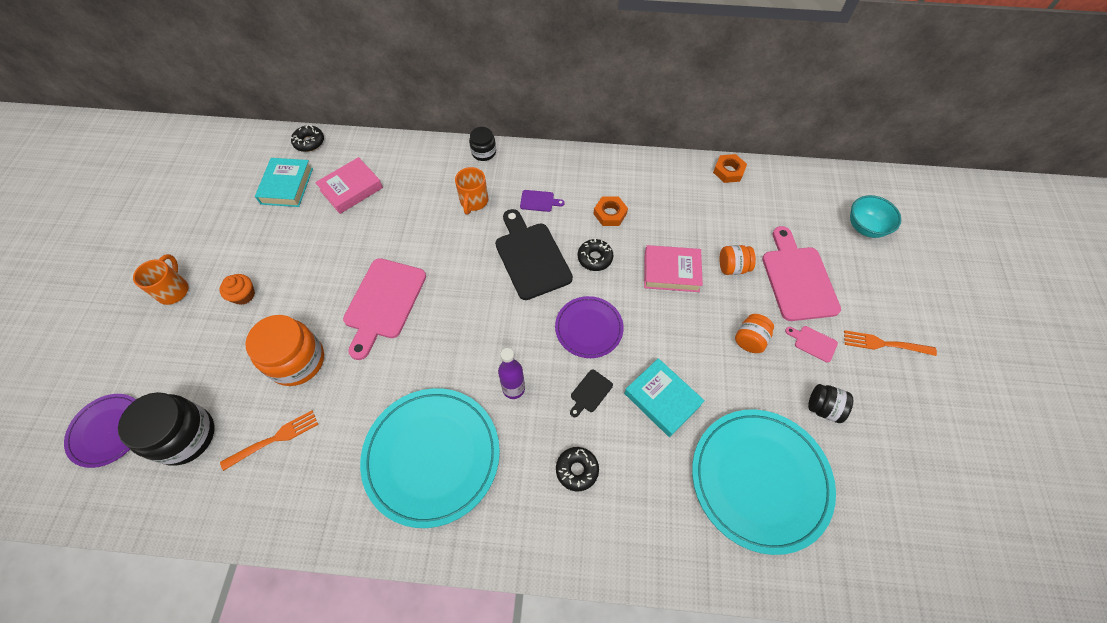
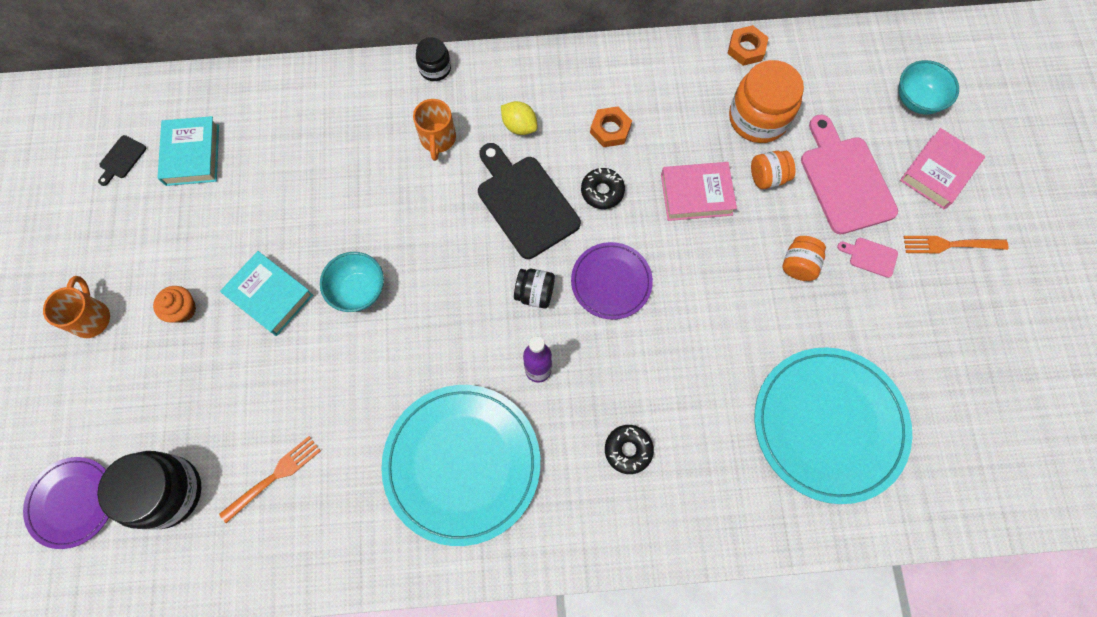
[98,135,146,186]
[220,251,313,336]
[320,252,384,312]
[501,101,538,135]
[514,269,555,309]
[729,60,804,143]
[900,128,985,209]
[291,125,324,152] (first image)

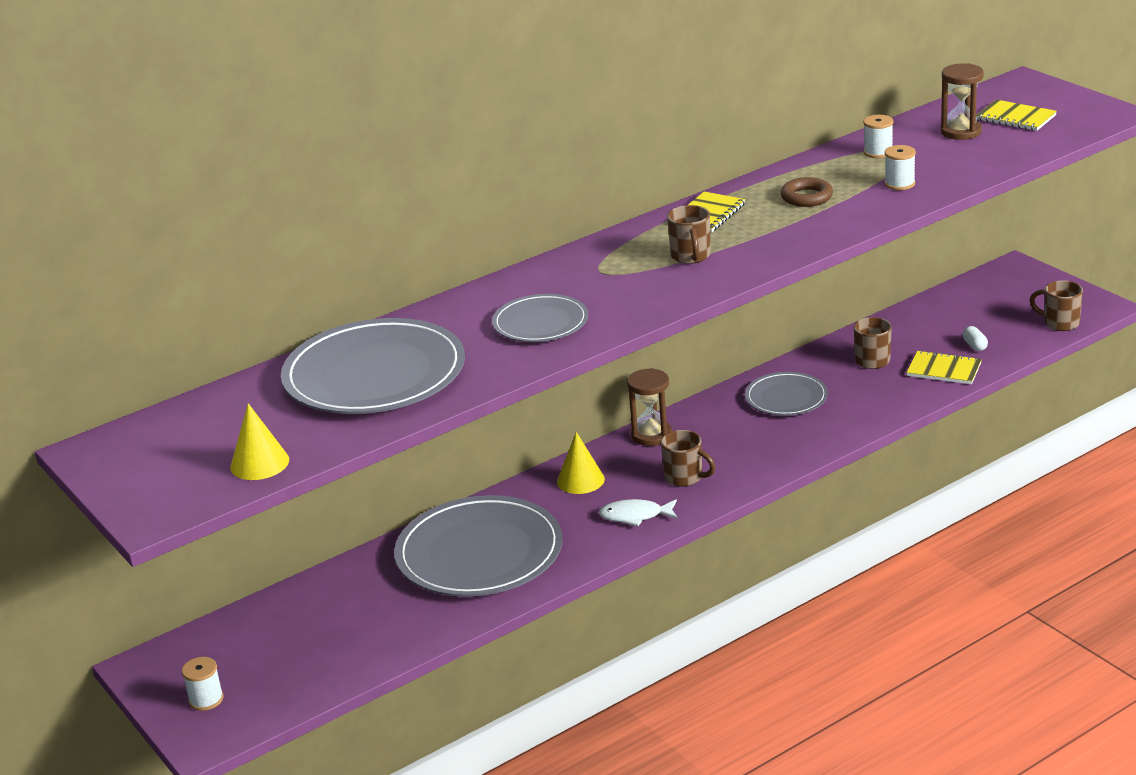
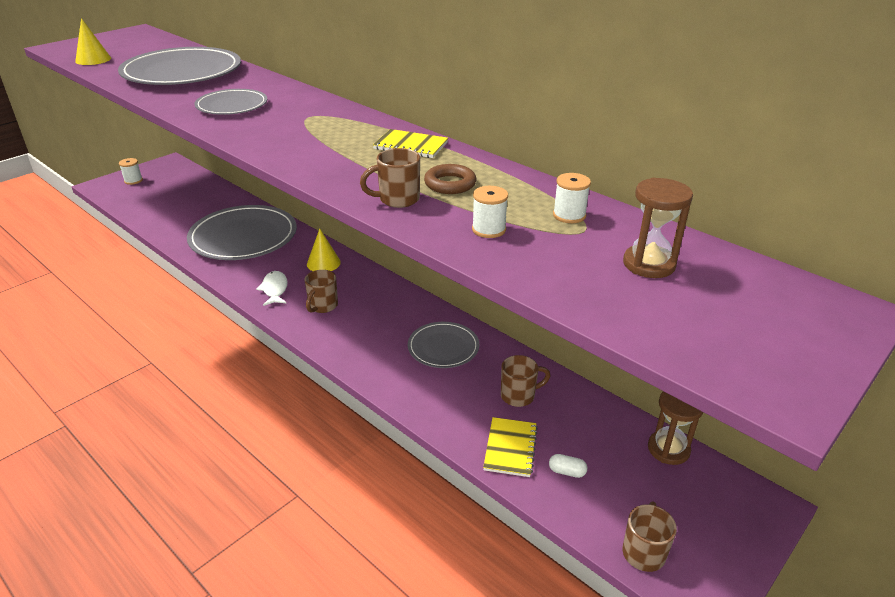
[360,148,420,208]
[549,454,587,478]
[648,391,703,465]
[976,100,1057,131] (first image)

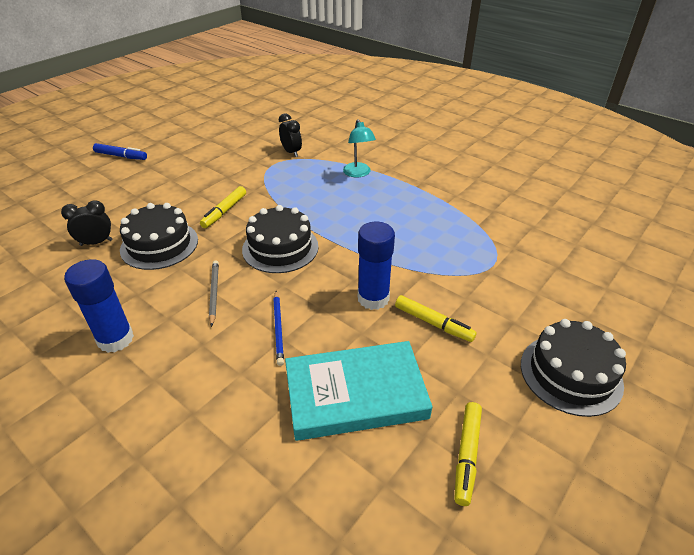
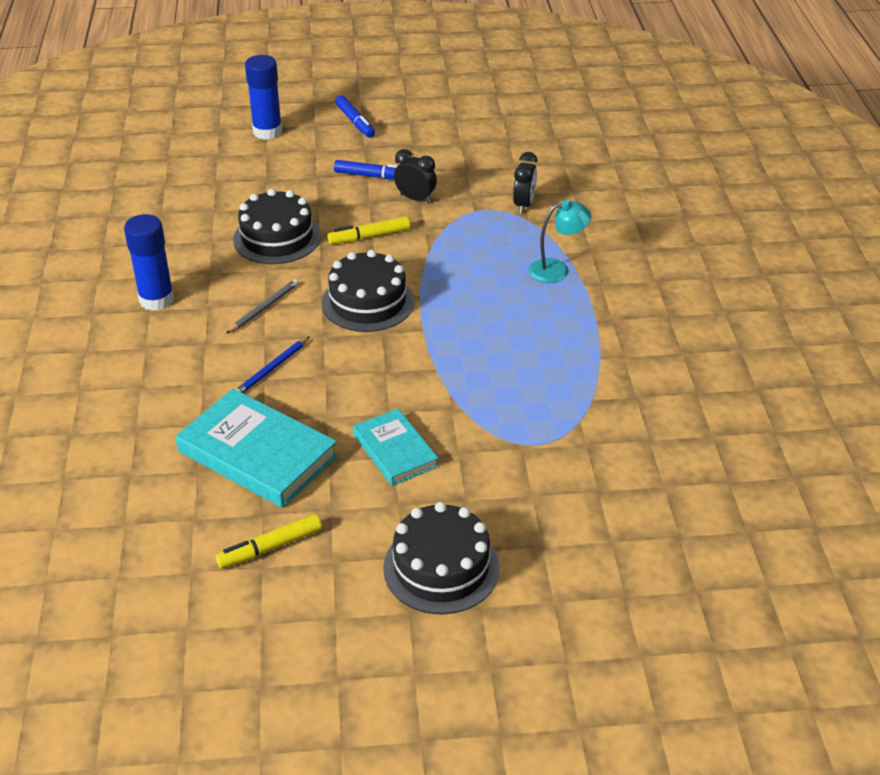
[245,55,282,140]
[334,160,398,180]
[353,409,438,486]
[394,149,437,204]
[529,200,592,283]

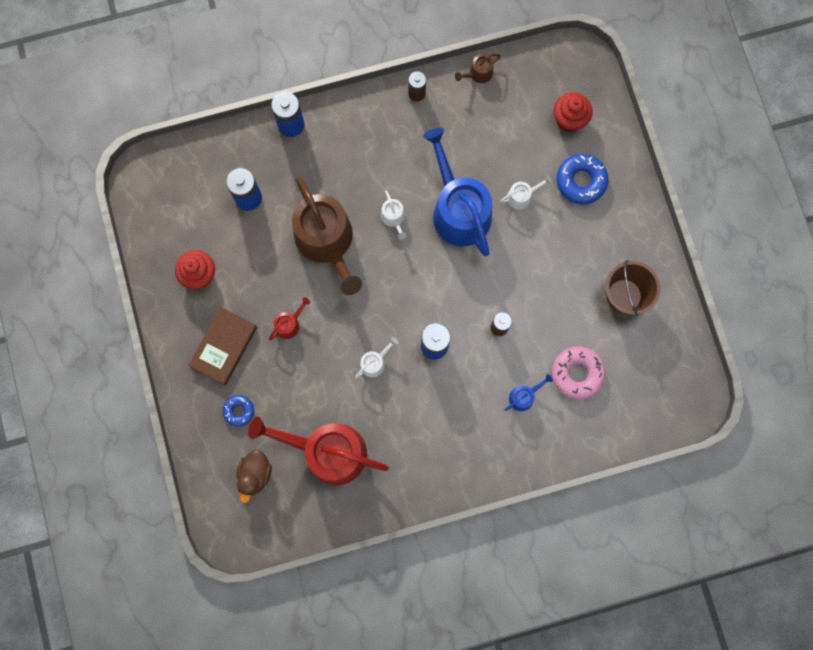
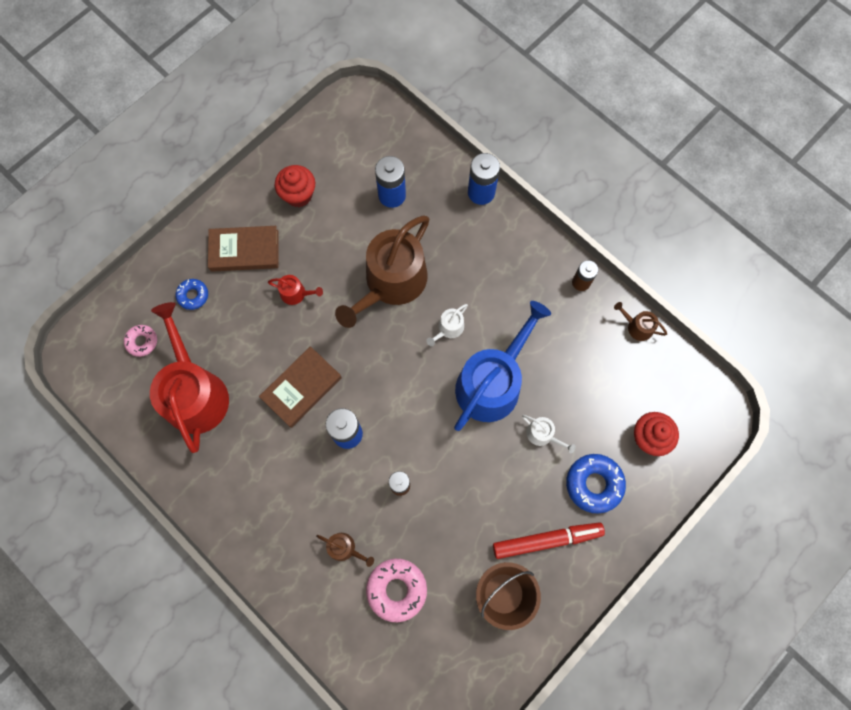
[124,325,157,357]
[259,346,342,428]
[316,533,374,567]
[493,522,605,559]

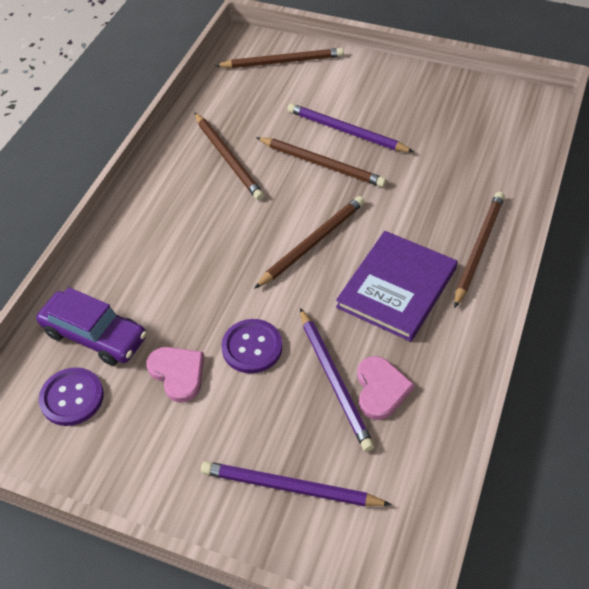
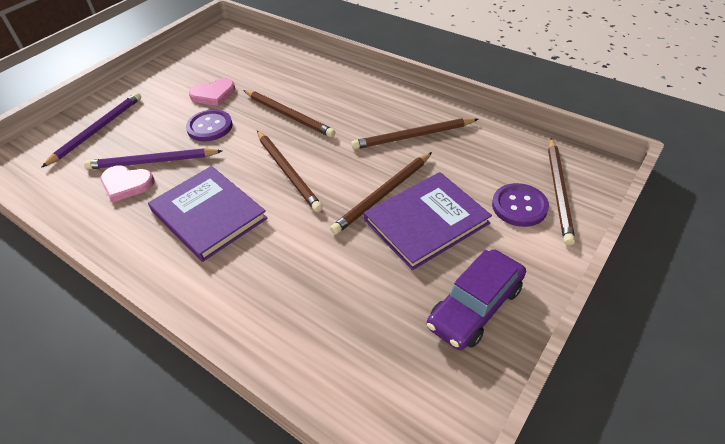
[243,90,335,137]
[364,172,492,270]
[427,249,526,350]
[492,183,549,227]

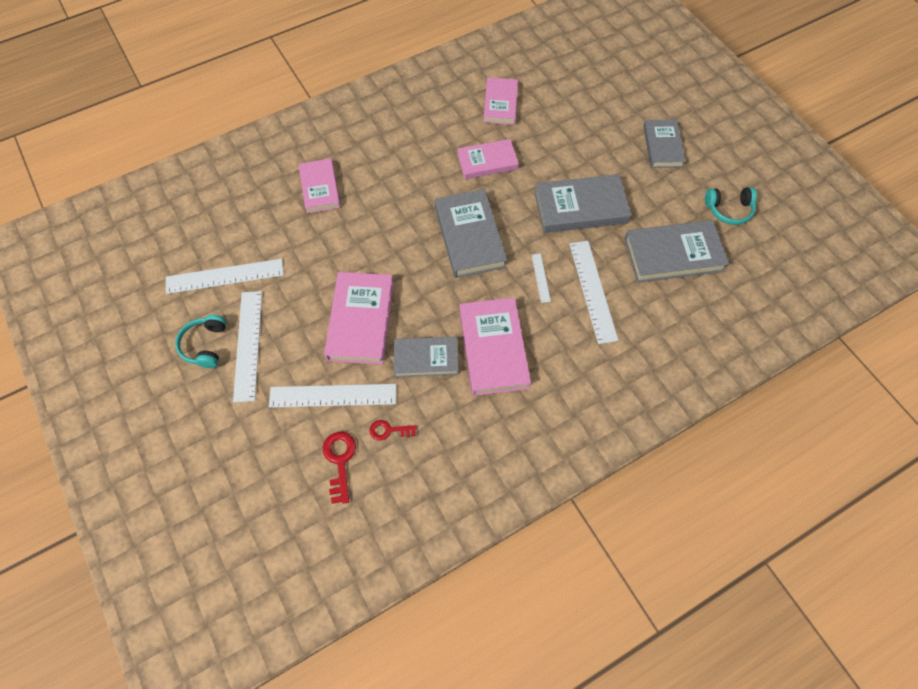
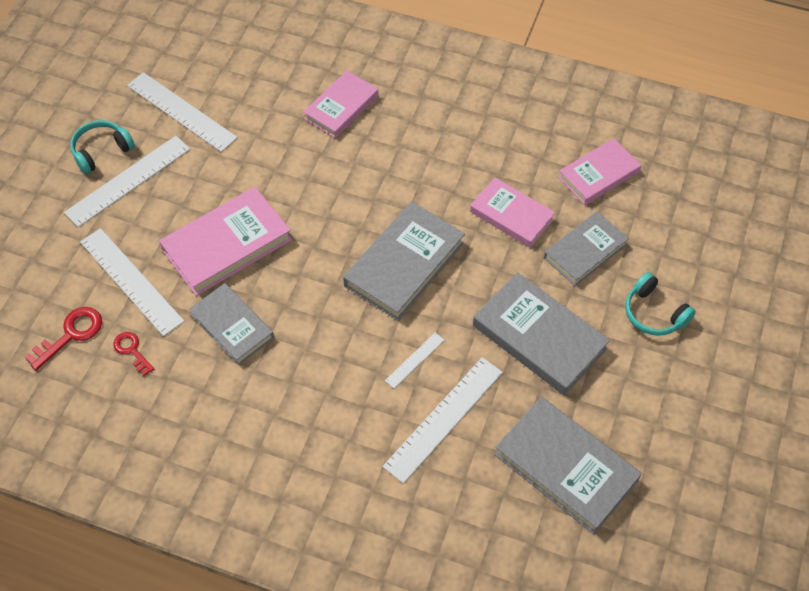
[544,212,629,286]
[625,272,696,336]
[460,298,531,396] (first image)

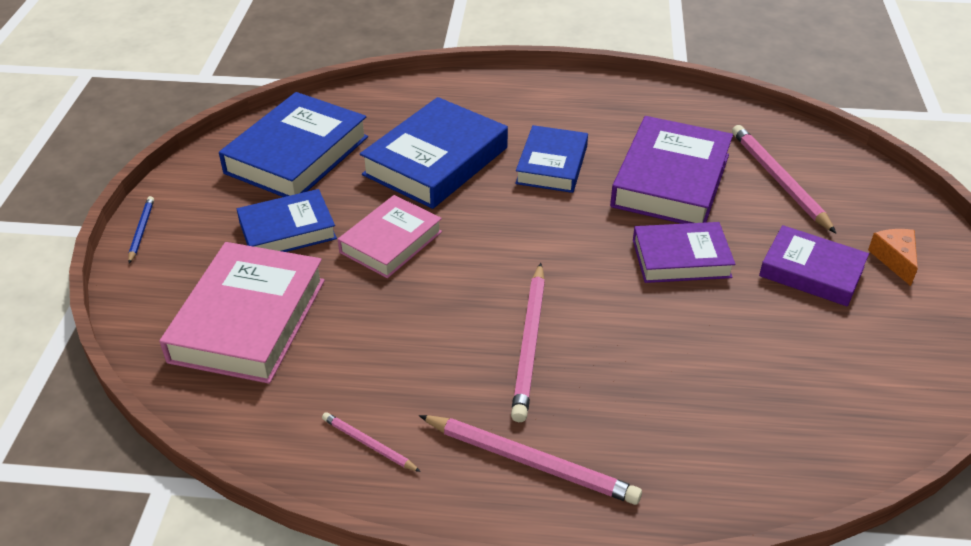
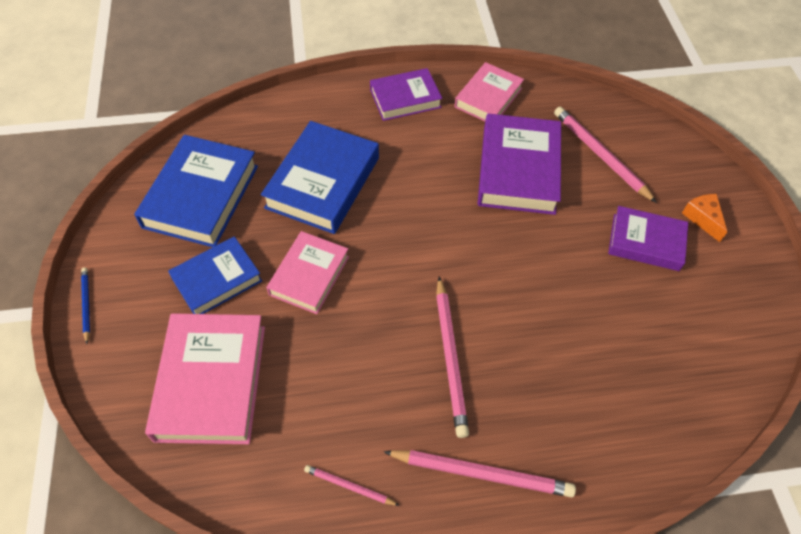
[370,68,442,121]
[454,62,524,121]
[515,125,588,193] (first image)

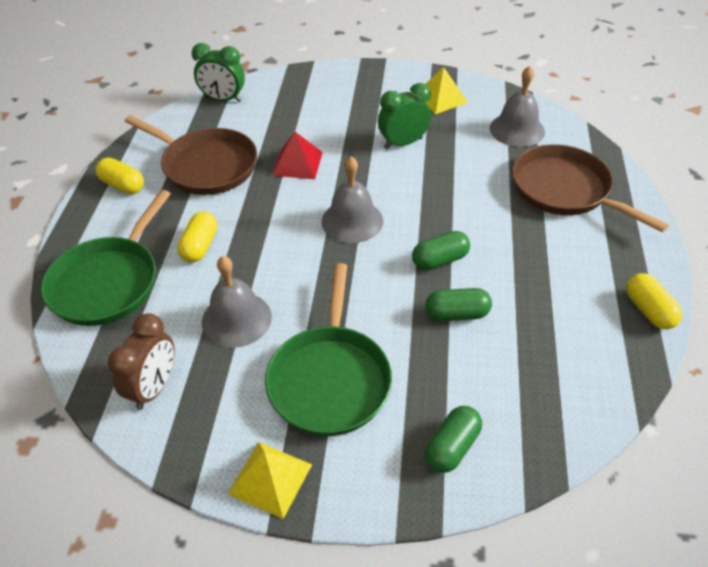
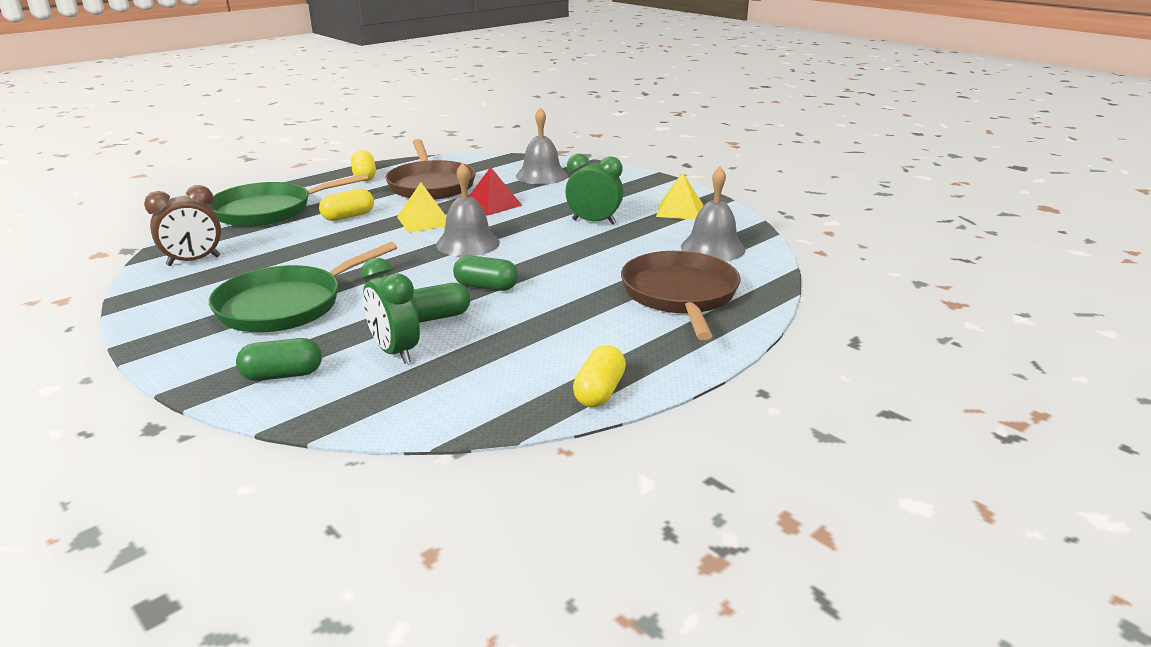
[361,258,420,364]
[397,182,446,233]
[412,283,471,323]
[516,107,568,185]

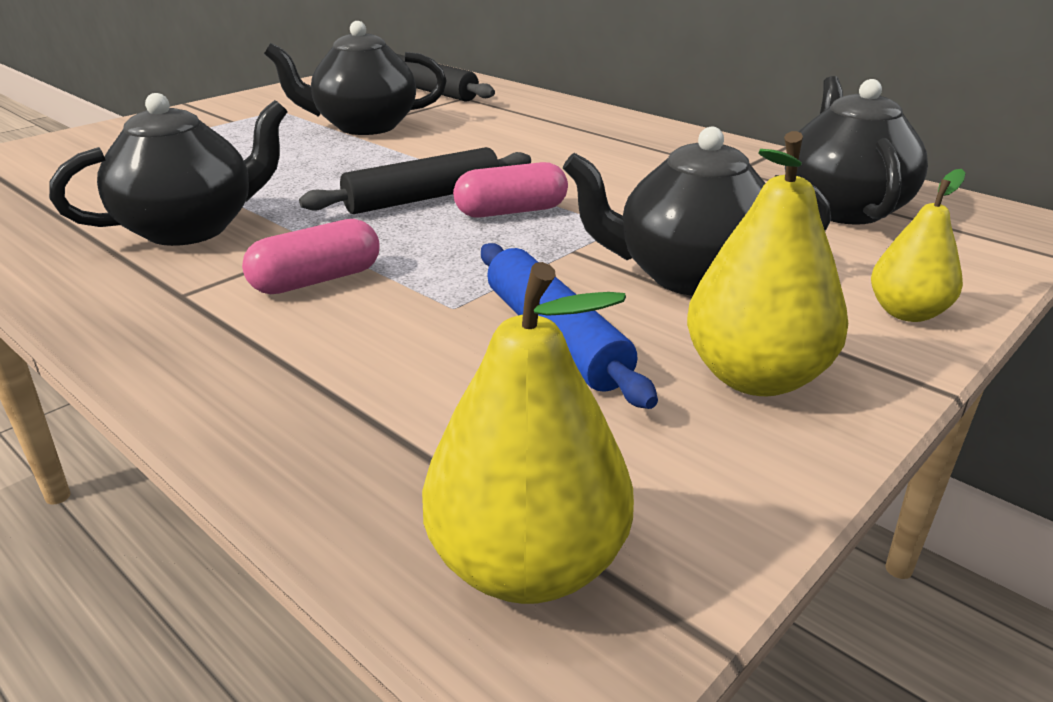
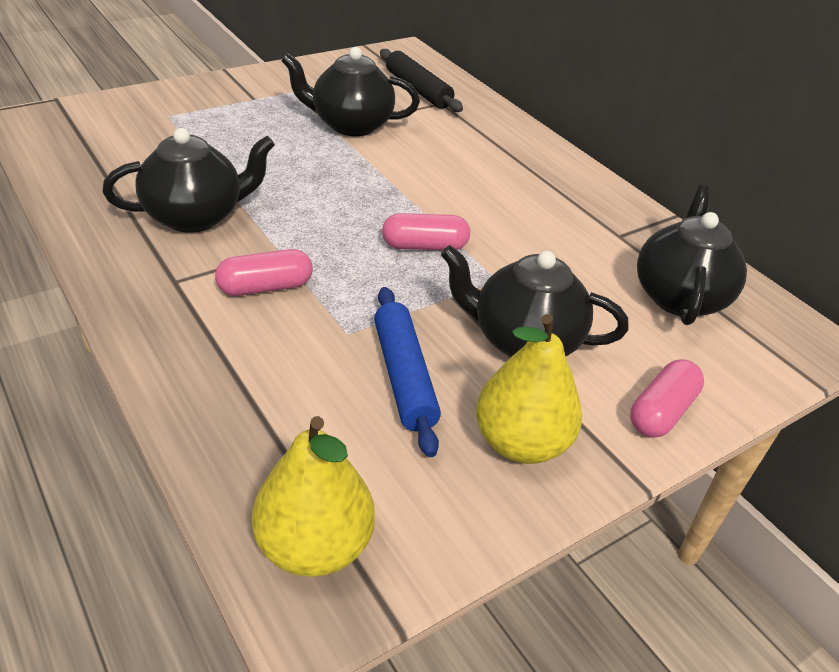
[630,359,704,438]
[299,147,531,214] (first image)

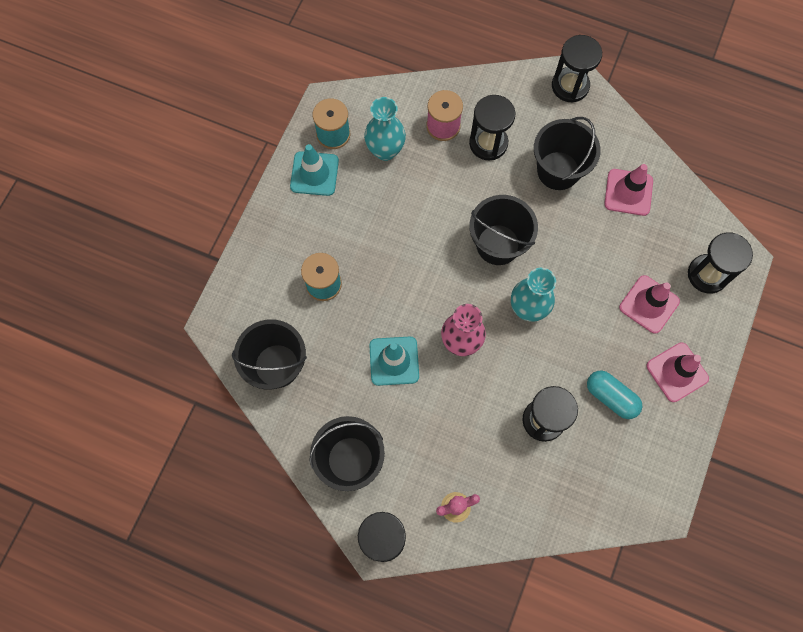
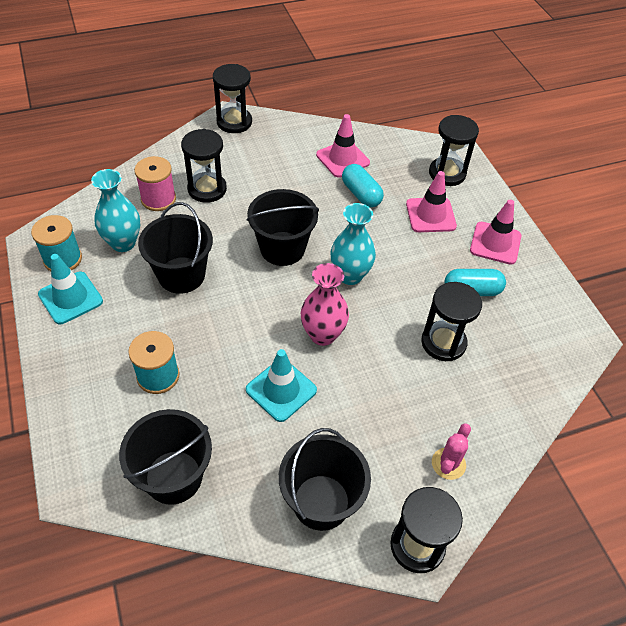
[138,202,213,294]
[342,164,384,207]

